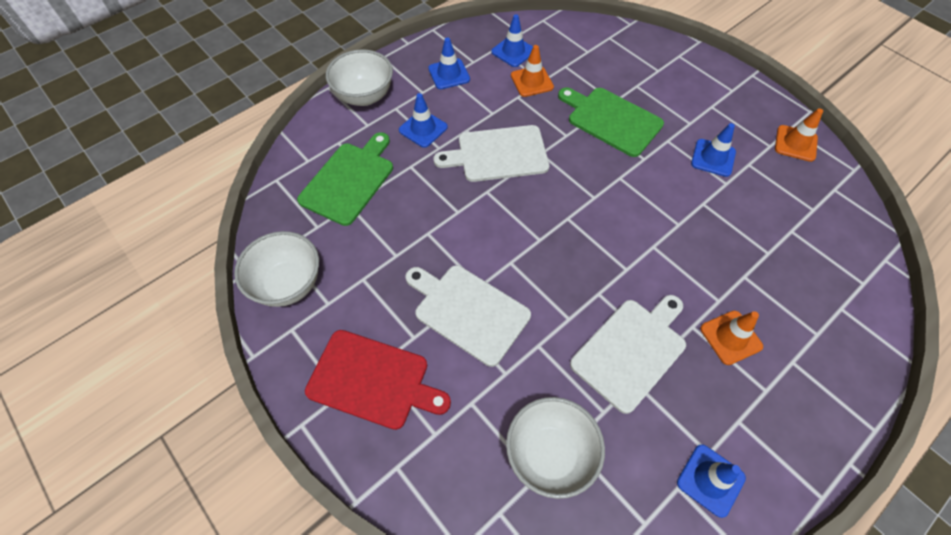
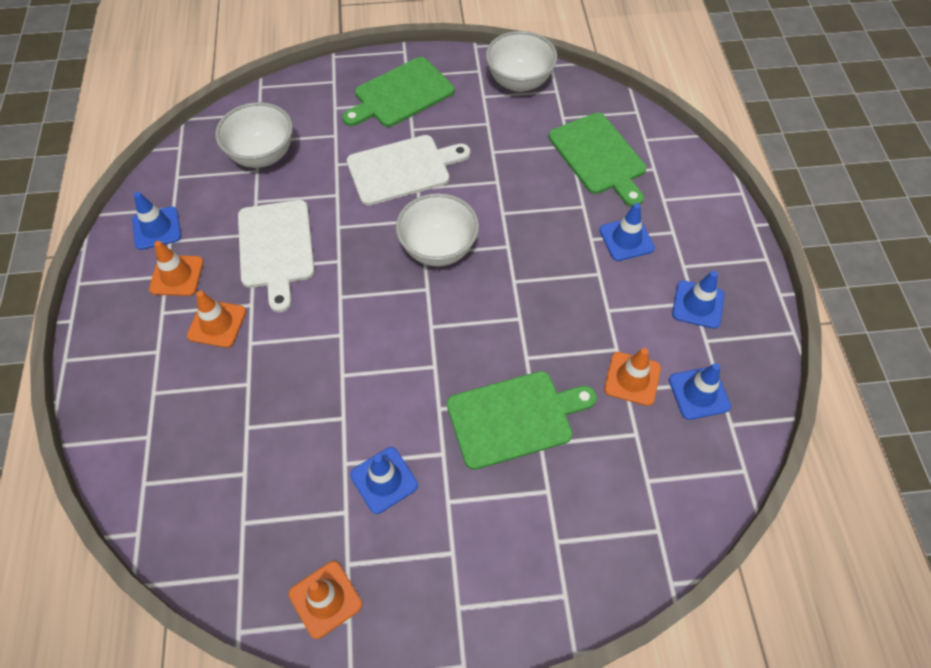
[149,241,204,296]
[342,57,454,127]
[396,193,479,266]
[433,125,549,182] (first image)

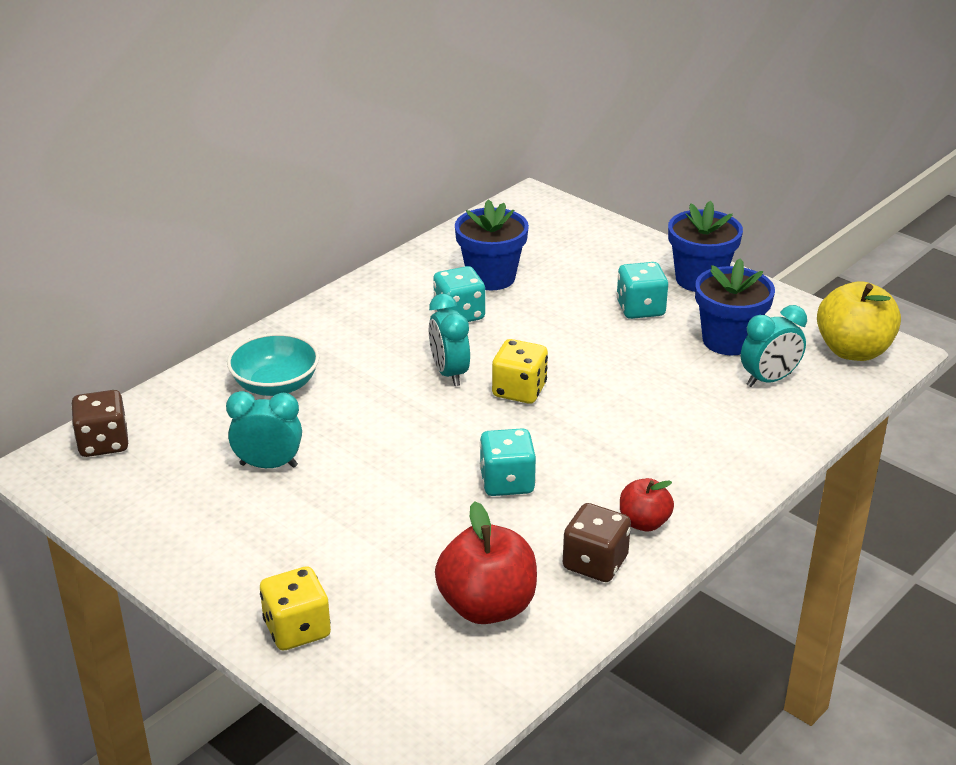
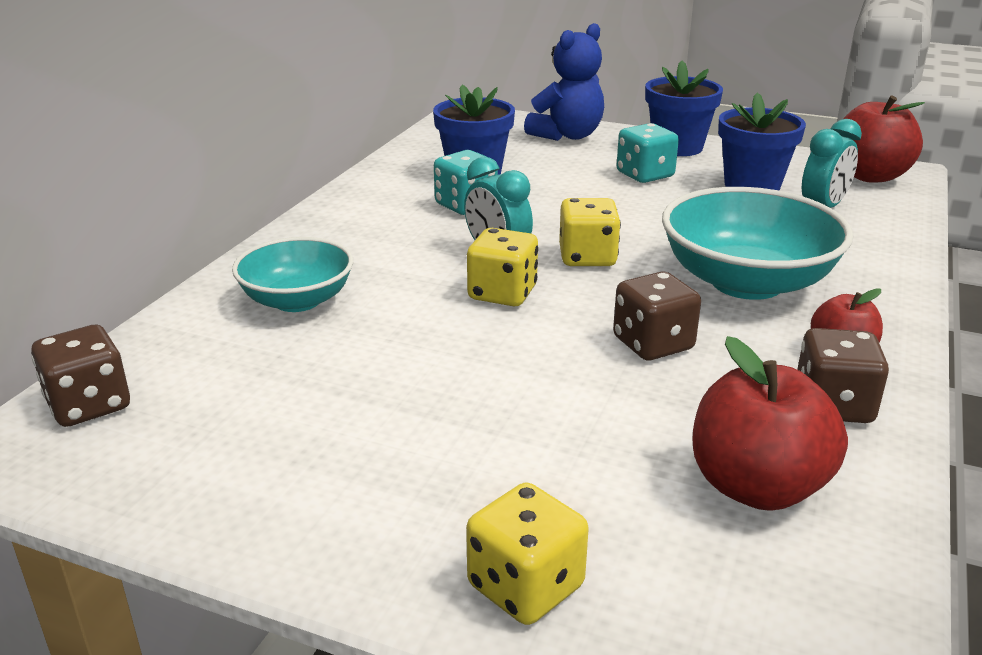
[467,228,538,306]
[524,23,604,141]
[613,271,701,361]
[662,187,853,300]
[843,96,925,183]
[226,391,302,468] (first image)

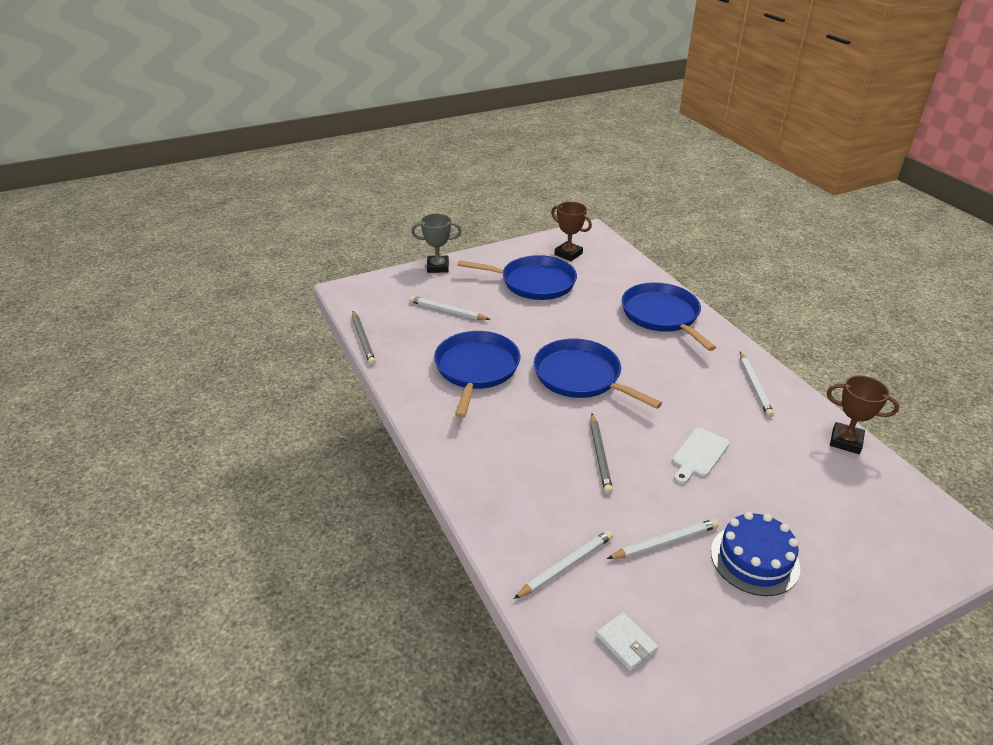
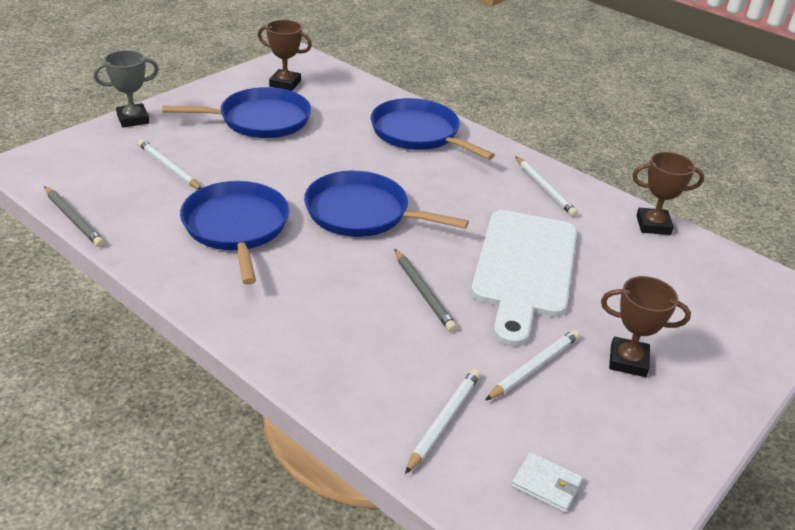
[138,139,201,189]
[471,210,577,347]
[601,276,691,377]

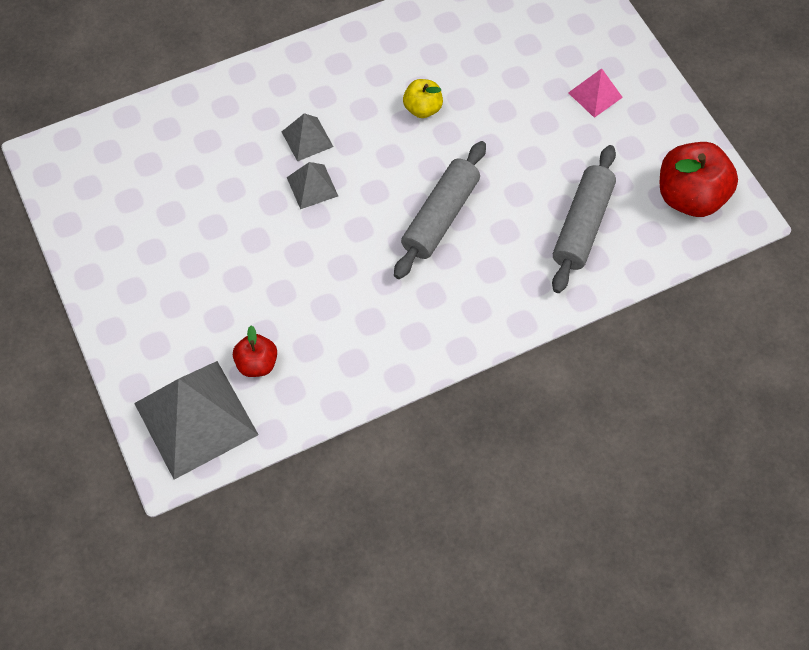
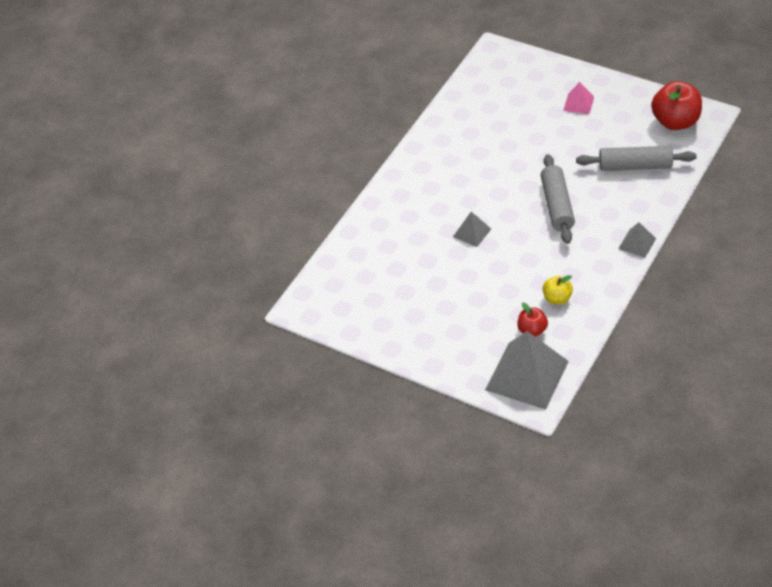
[543,275,573,304]
[576,146,696,171]
[618,222,656,258]

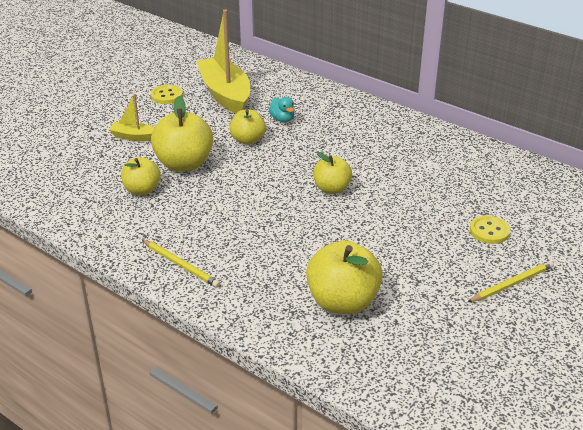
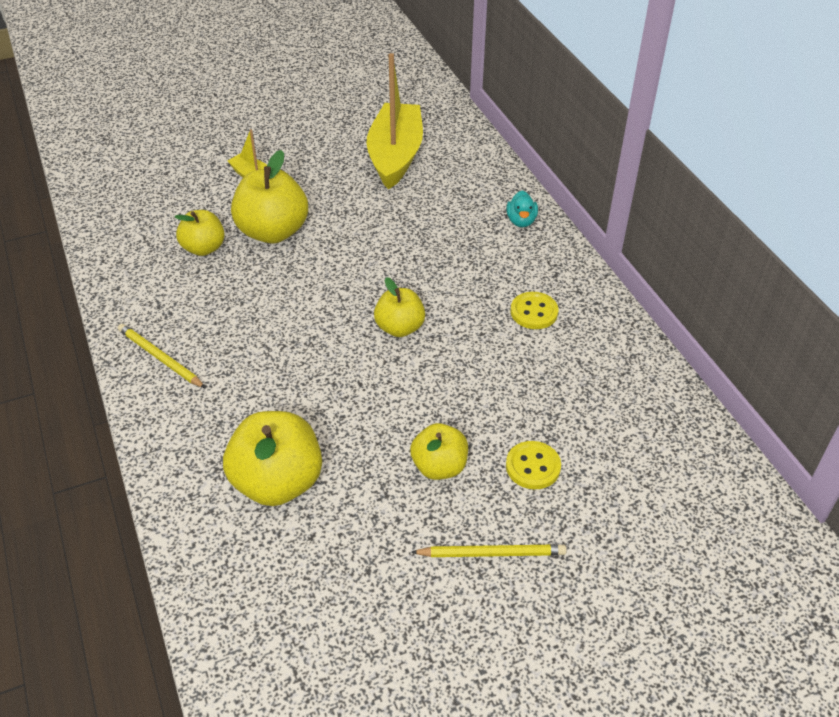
[118,324,206,388]
[410,423,468,480]
[506,190,538,227]
[511,292,558,329]

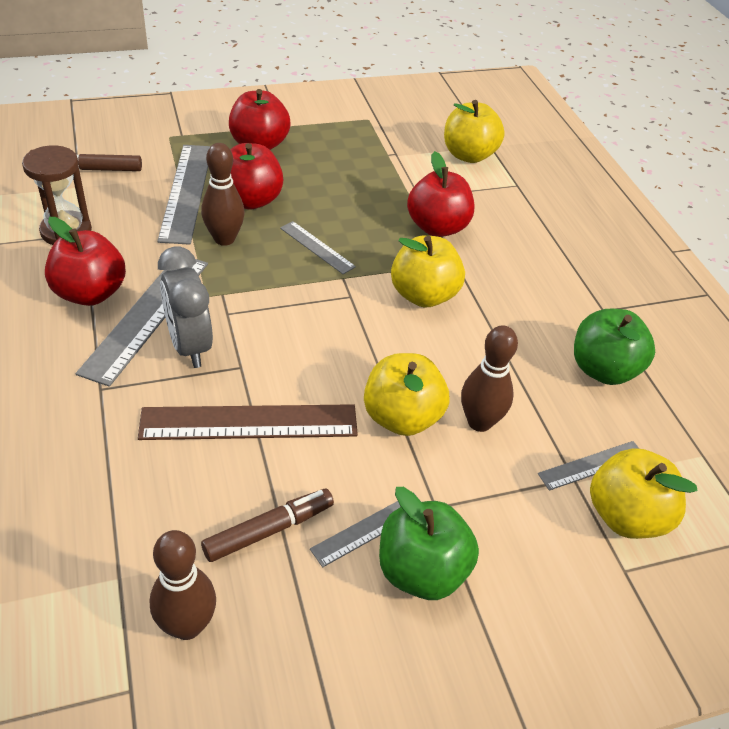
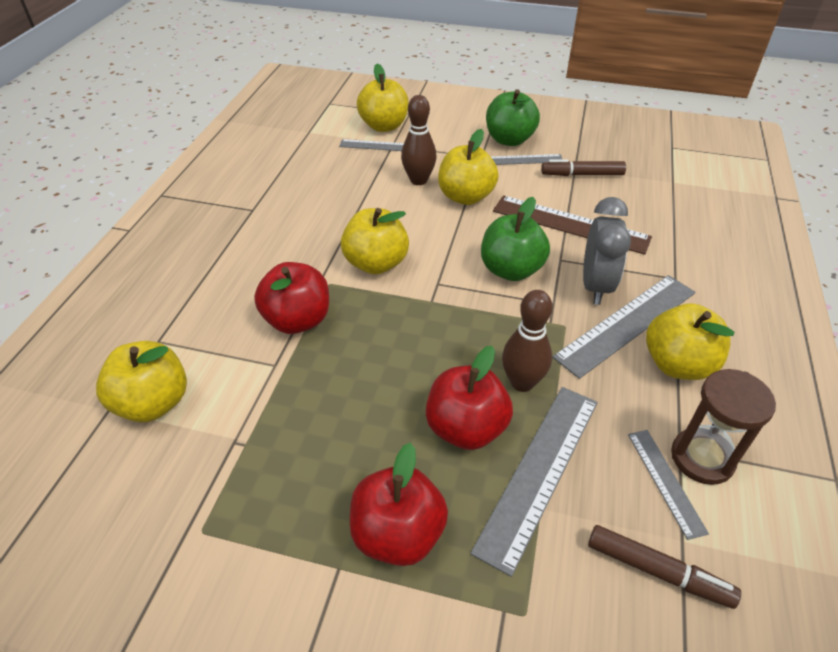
[481,197,550,281]
[628,430,709,540]
[646,303,734,380]
[150,530,216,640] (first image)

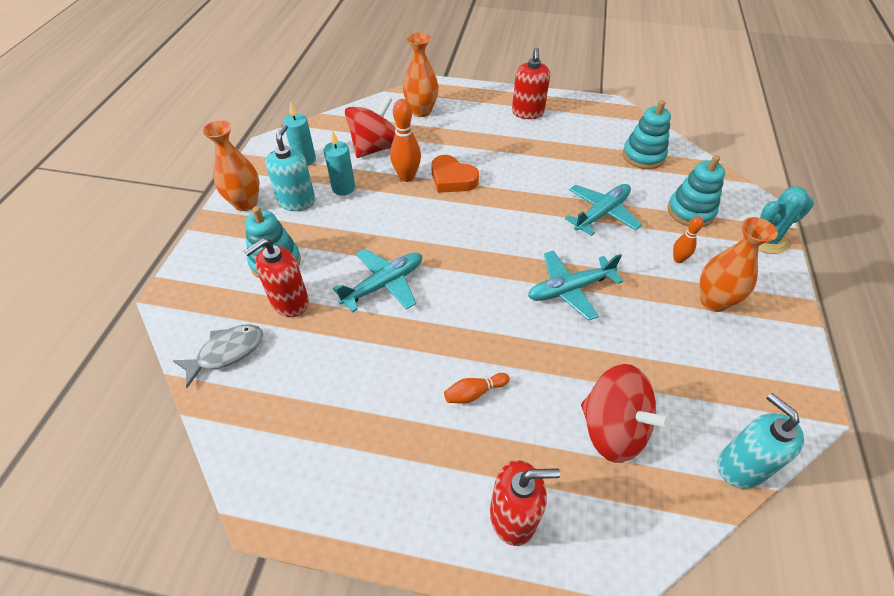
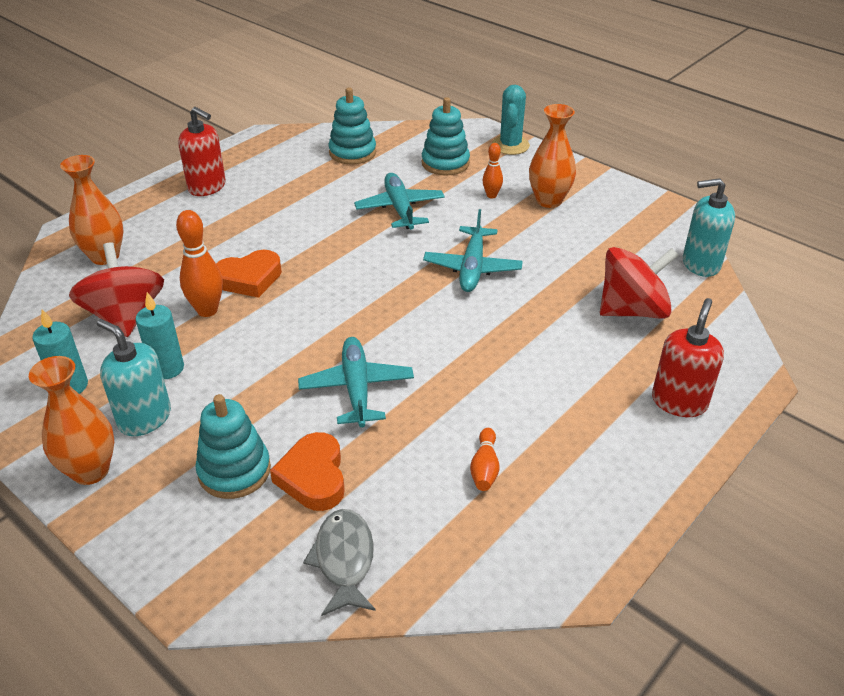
[270,432,345,511]
[470,428,500,491]

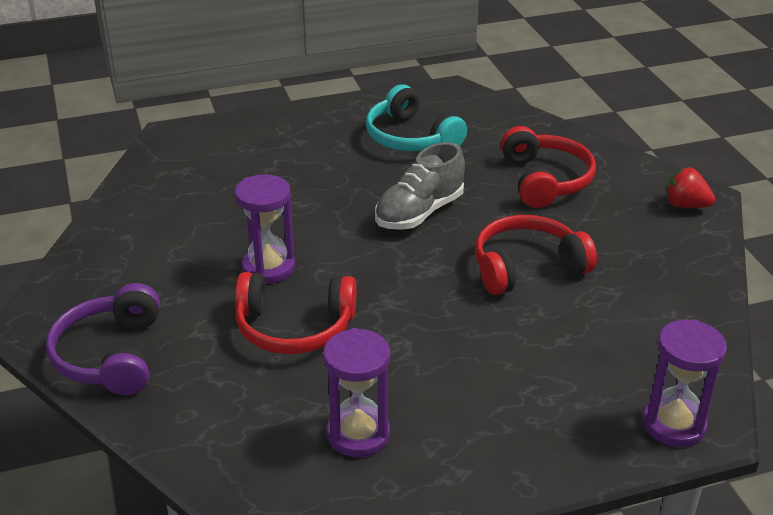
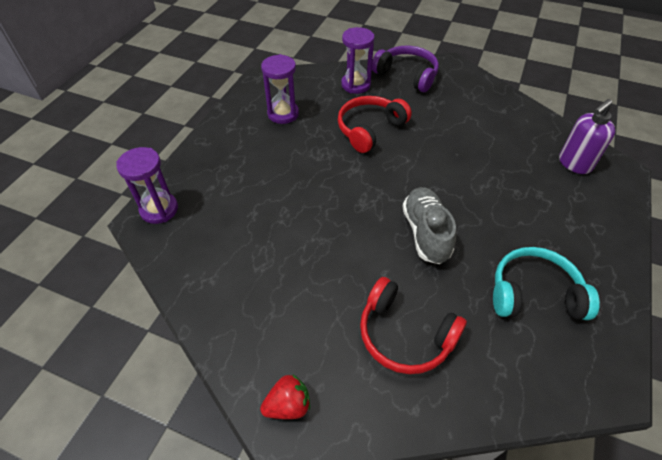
[341,27,374,94]
[559,99,615,174]
[475,215,597,295] (first image)

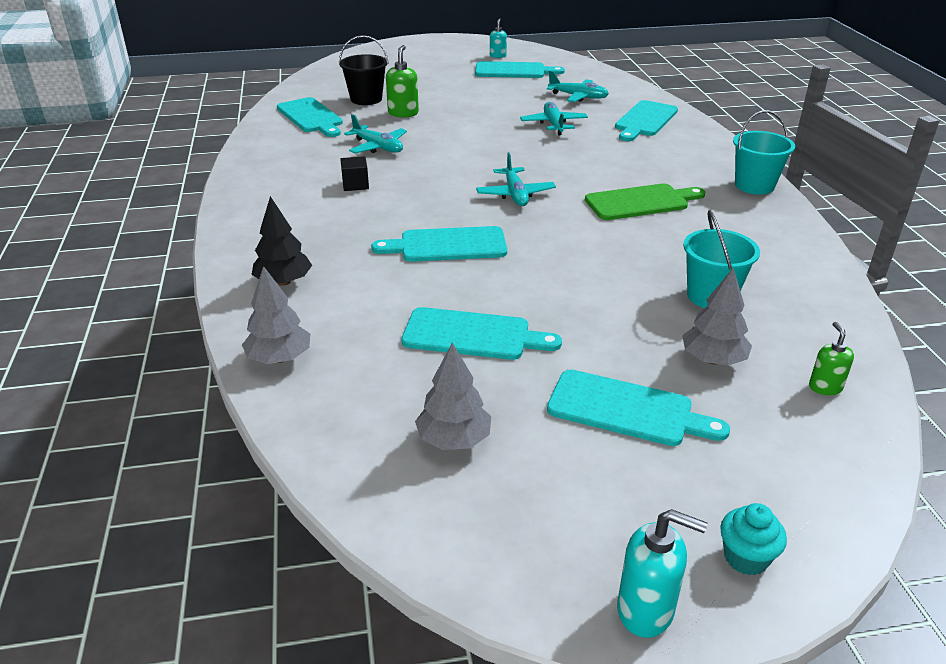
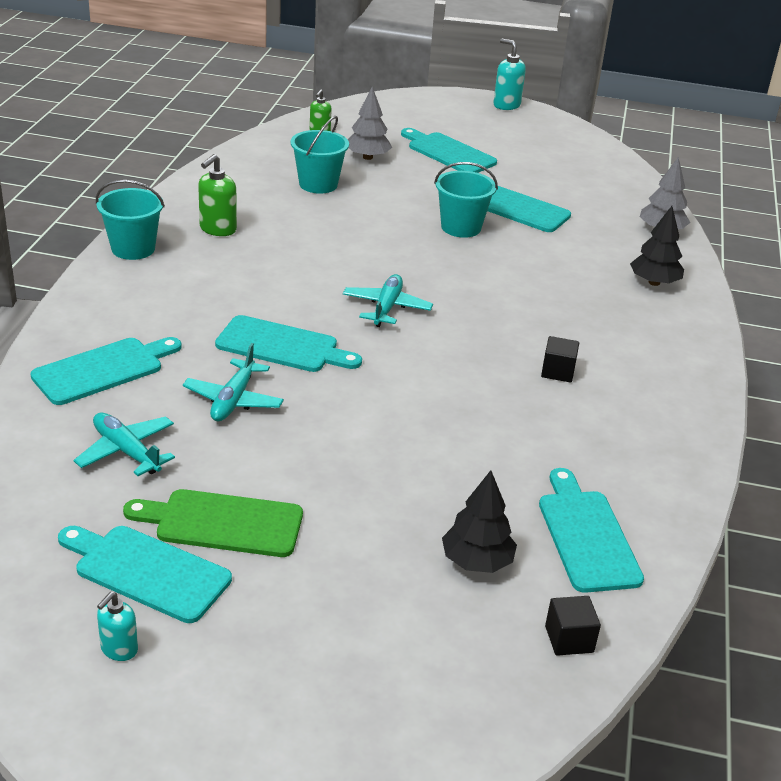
[123,489,303,557]
[198,154,237,236]
[215,315,362,372]
[434,162,498,238]
[442,470,517,573]
[545,596,601,656]
[344,114,407,153] (first image)
[415,343,491,450] (first image)
[720,503,787,575] (first image)

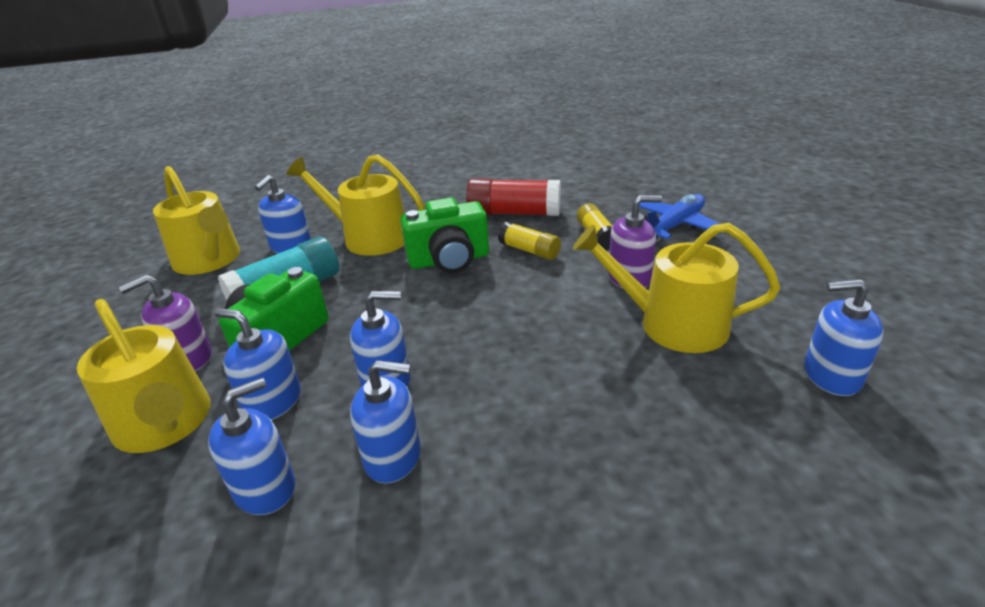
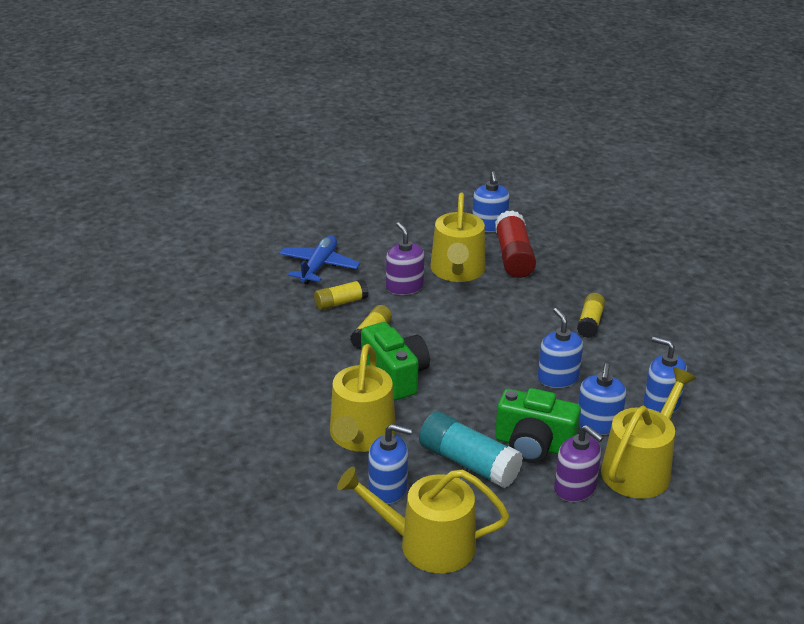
[279,235,360,284]
[337,467,509,573]
[495,210,536,278]
[577,293,605,338]
[350,360,421,484] (first image)

